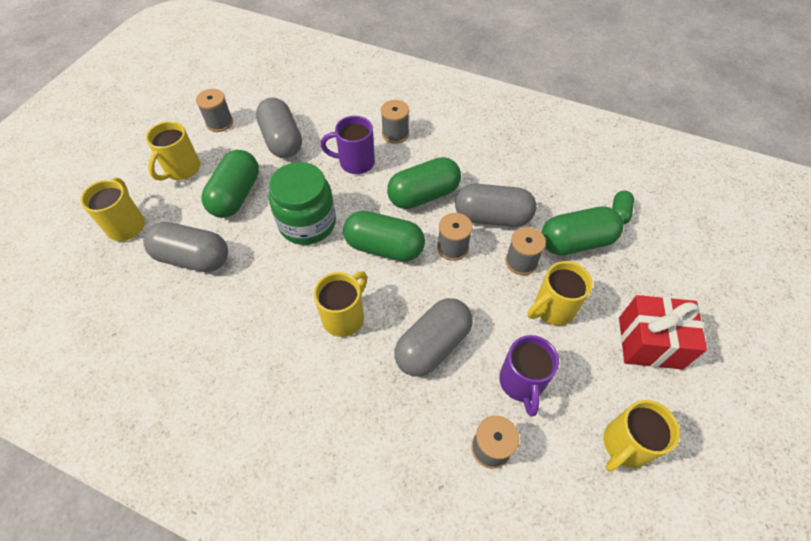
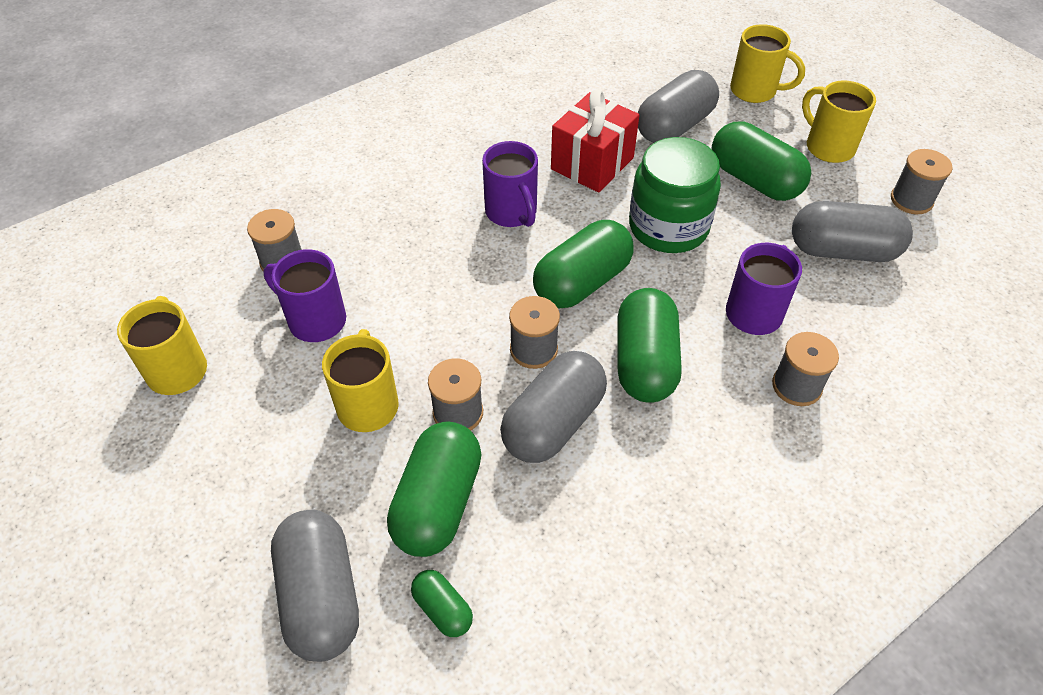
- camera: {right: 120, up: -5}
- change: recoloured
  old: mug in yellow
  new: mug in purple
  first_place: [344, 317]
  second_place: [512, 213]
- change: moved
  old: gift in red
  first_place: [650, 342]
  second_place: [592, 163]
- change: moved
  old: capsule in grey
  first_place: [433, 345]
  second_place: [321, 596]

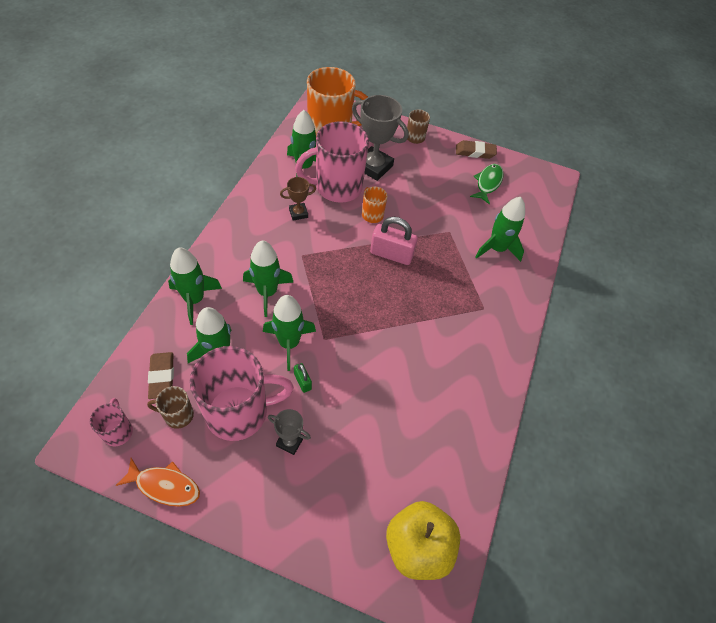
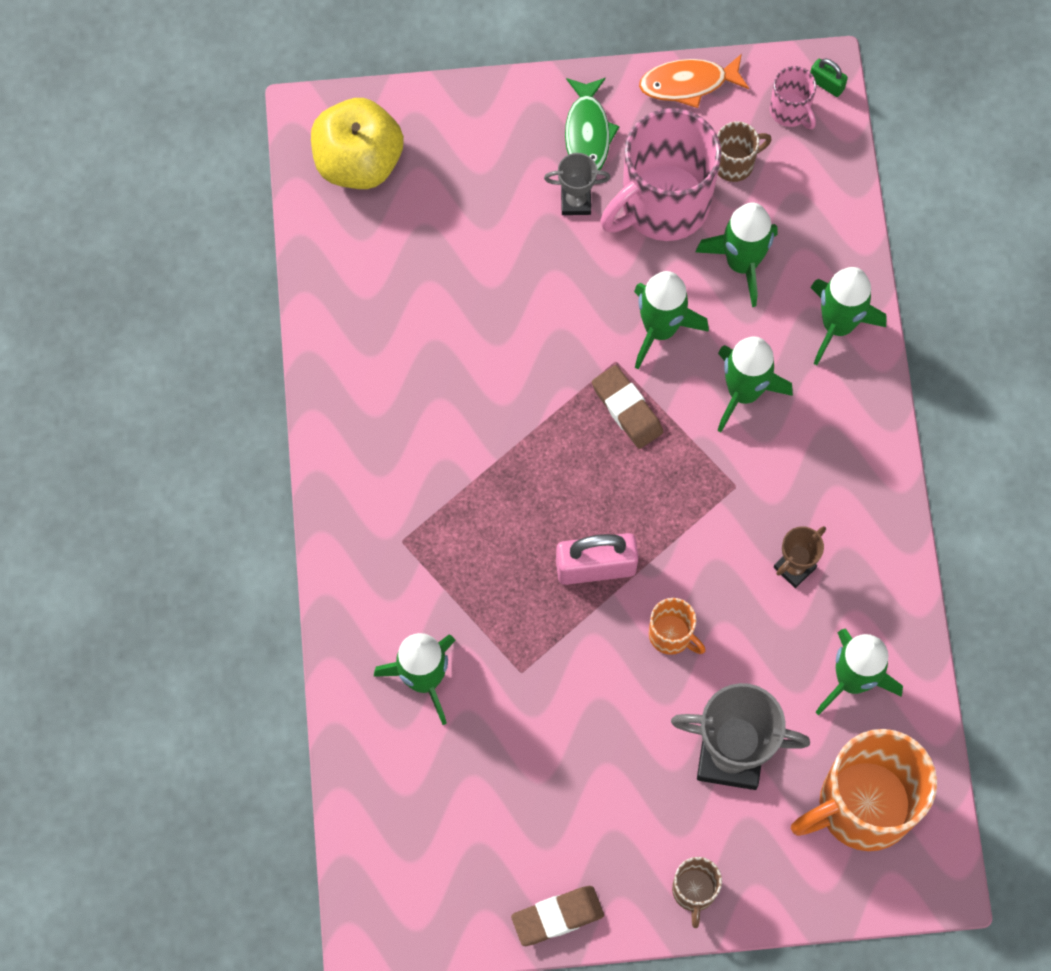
- camera: {right: 160, up: 15}
- change: removed
  old: mug in pink
  first_place: [337, 187]
- change: moved
  old: fish in green
  first_place: [488, 183]
  second_place: [587, 133]
- change: moved
  old: eraser in brown
  first_place: [162, 377]
  second_place: [627, 409]
- change: moved
  old: padlock in green
  first_place: [302, 381]
  second_place: [826, 84]

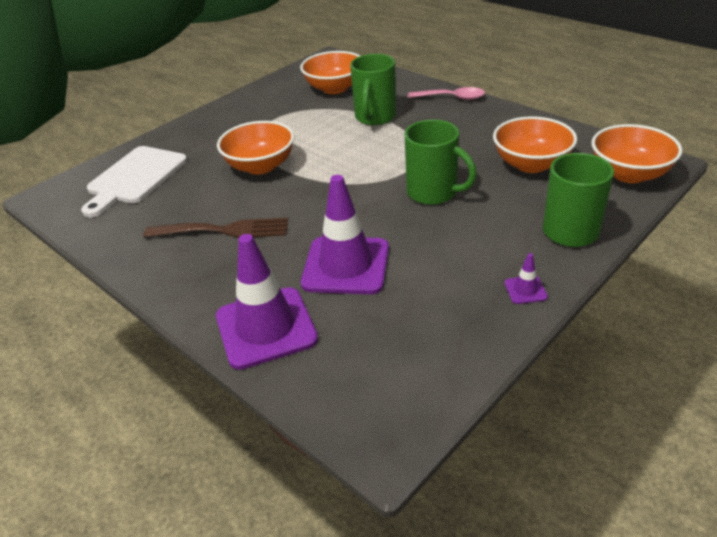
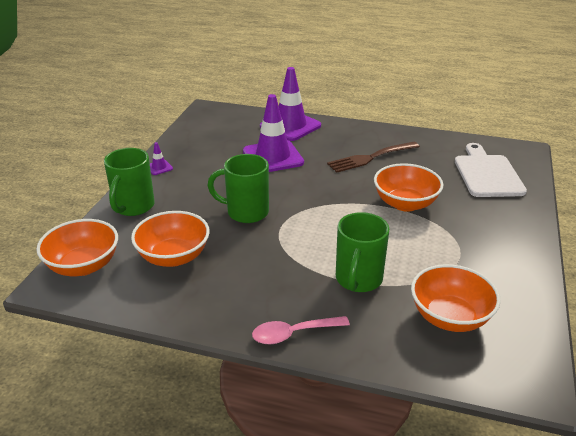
- camera: {right: 150, up: -5}
- change: turned
  old: mug in green
  first_place: [375, 117]
  second_place: [358, 280]
  degrees: -150

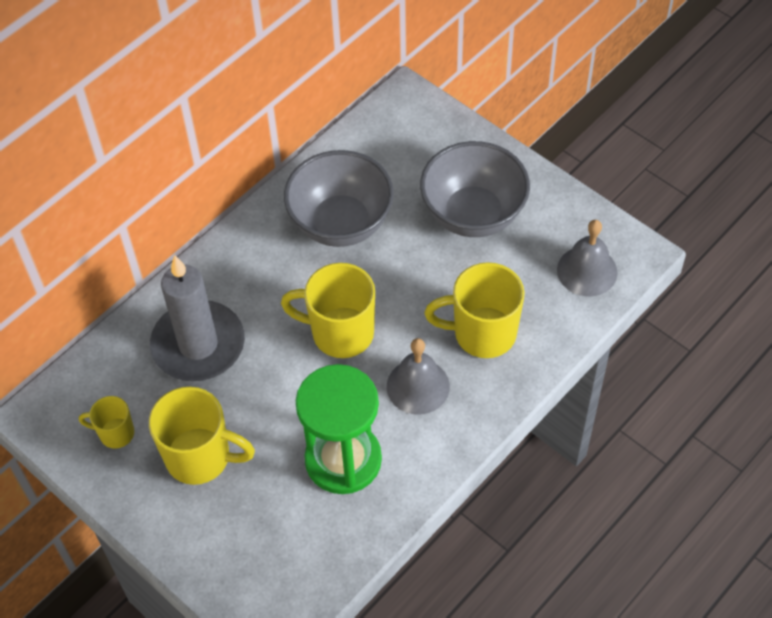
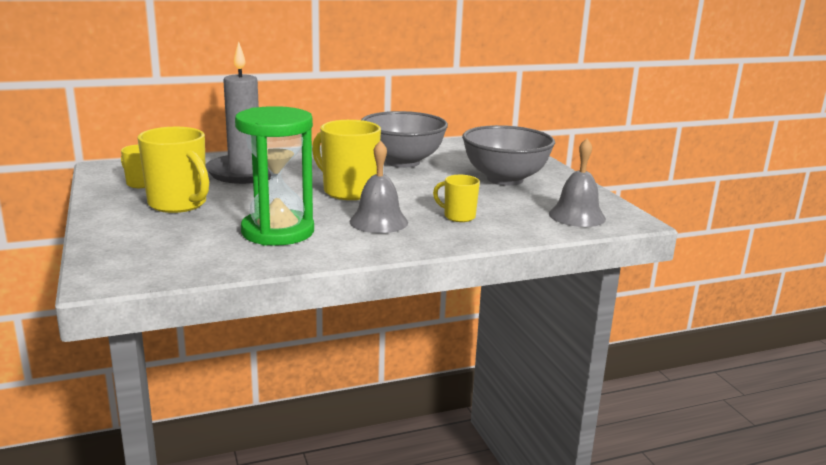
- camera: {right: 25, up: -35}
- change: resized
  old: mug in yellow
  first_place: [482, 333]
  second_place: [458, 216]
  factor: 0.55

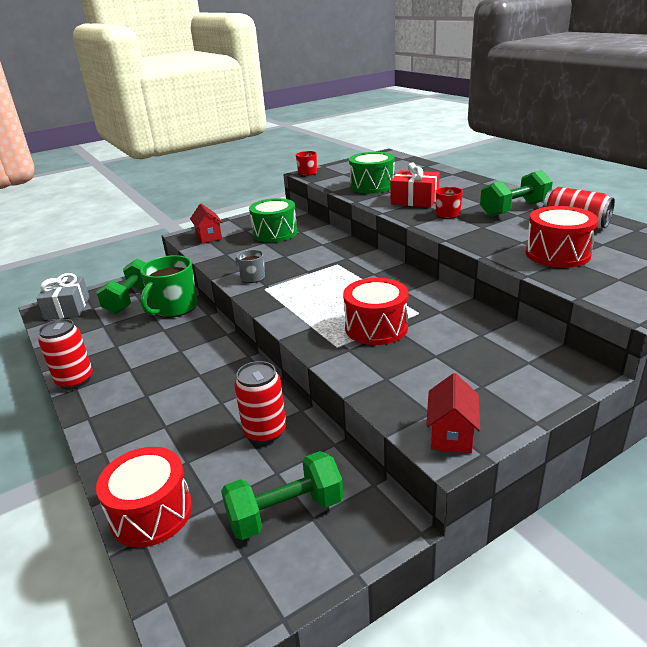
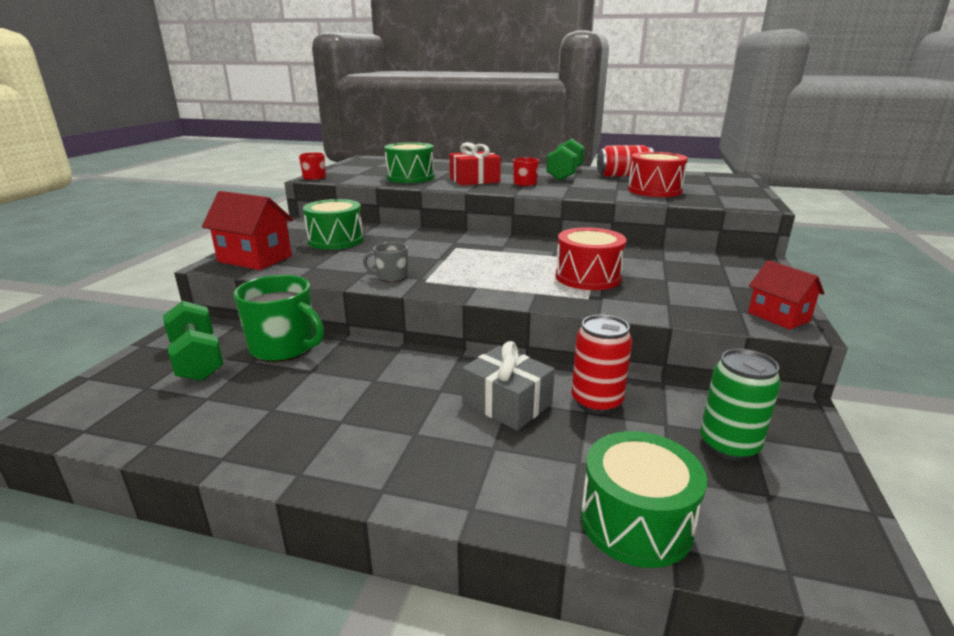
- camera: {right: -45, up: -5}
- change: resized
  old: house in red
  first_place: [209, 237]
  second_place: [255, 259]
  factor: 1.58
- change: turned
  old: mug in green
  first_place: [174, 308]
  second_place: [284, 347]
  degrees: -45
- change: moved
  old: gift in grey
  first_place: [67, 308]
  second_place: [507, 403]
- change: removed
  old: can in red
  first_place: [75, 380]
- change: recoloured
  old: drum in red
  new: drum in green
  first_place: [151, 513]
  second_place: [636, 521]
- change: replaced
  old: dumbbell in green
  new: can in green
  first_place: [285, 512]
  second_place: [728, 445]

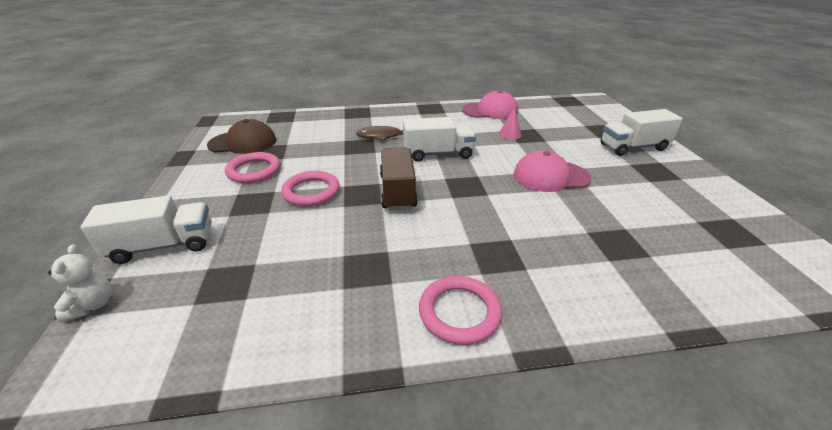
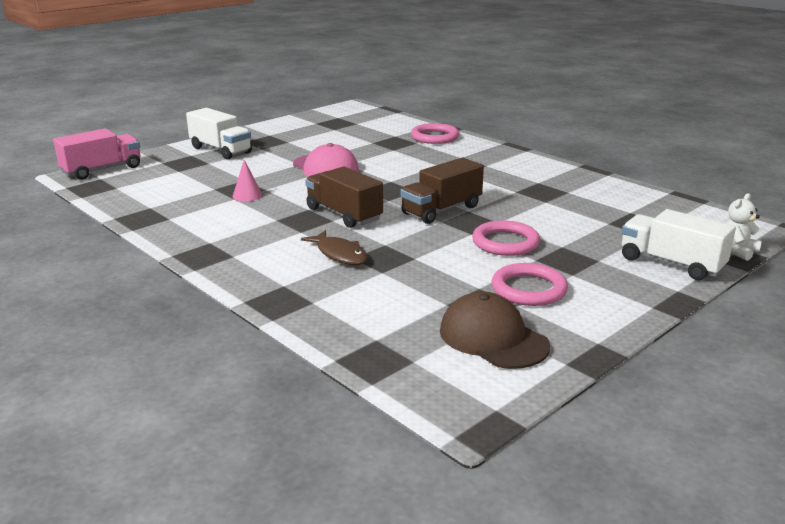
- camera: {right: -125, up: -10}
- change: removed
  old: cap in pink
  first_place: [490, 111]
- change: recoloured
  old: truck in white
  new: truck in brown
  first_place: [438, 154]
  second_place: [344, 214]
- change: moved
  old: ring in pink
  first_place: [459, 312]
  second_place: [434, 137]
- change: added
  new: truck in pink
  second_place: [102, 170]

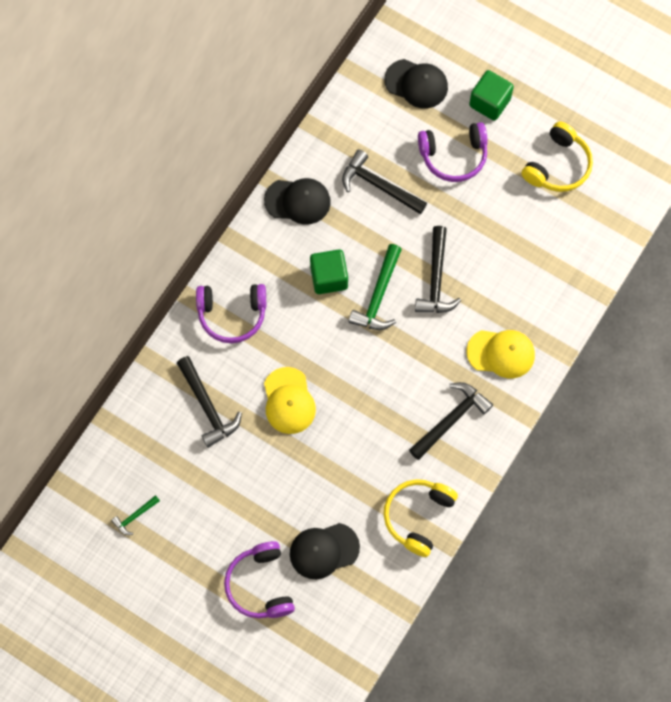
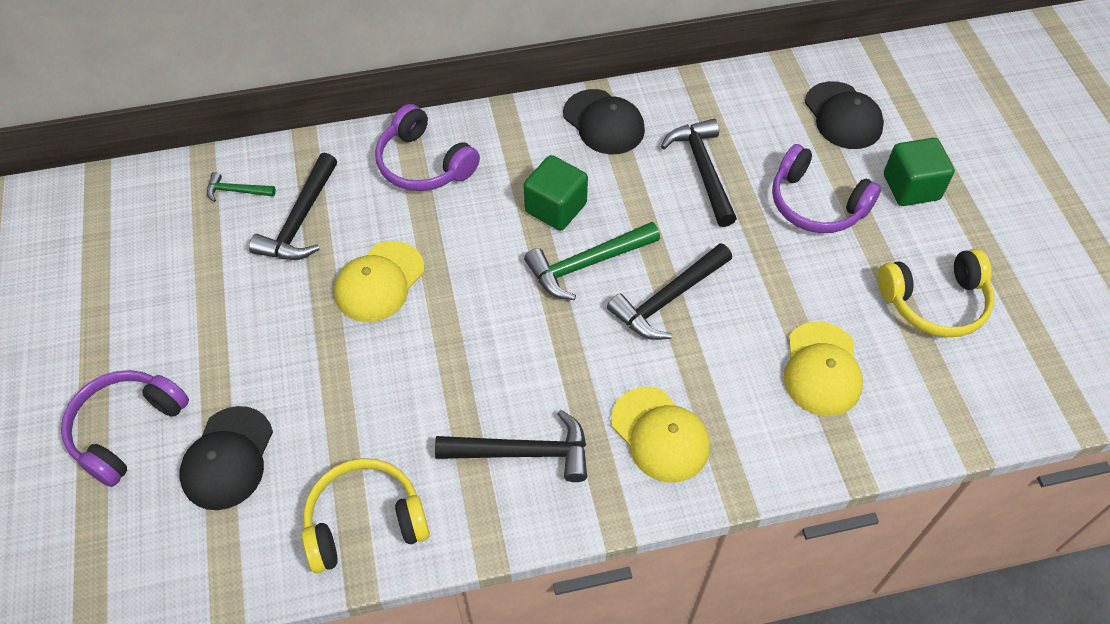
- camera: {right: 45, up: -15}
- change: moved
  old: hammer in green
  first_place: [135, 516]
  second_place: [237, 191]
- change: turned
  old: cap in black
  first_place: [324, 550]
  second_place: [228, 458]
  degrees: -105
- change: added
  new: cap in yellow
  second_place: [822, 369]

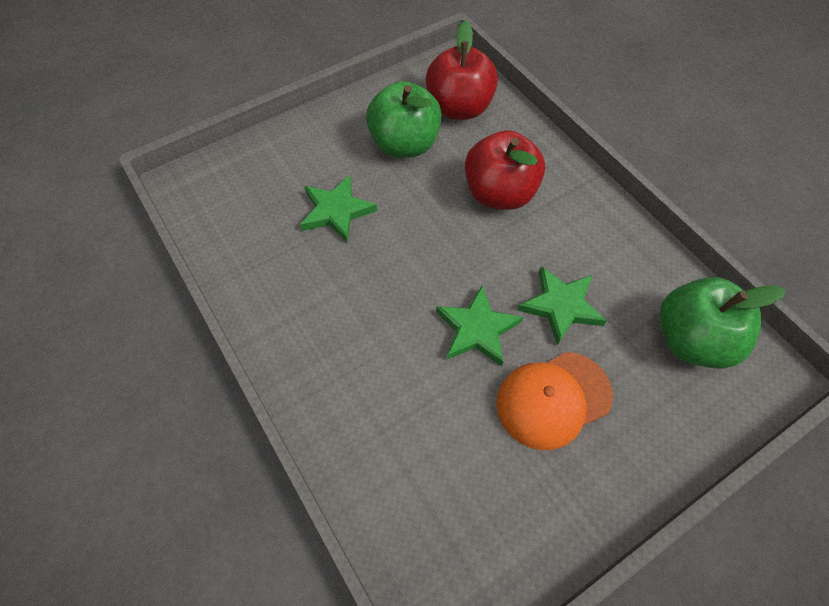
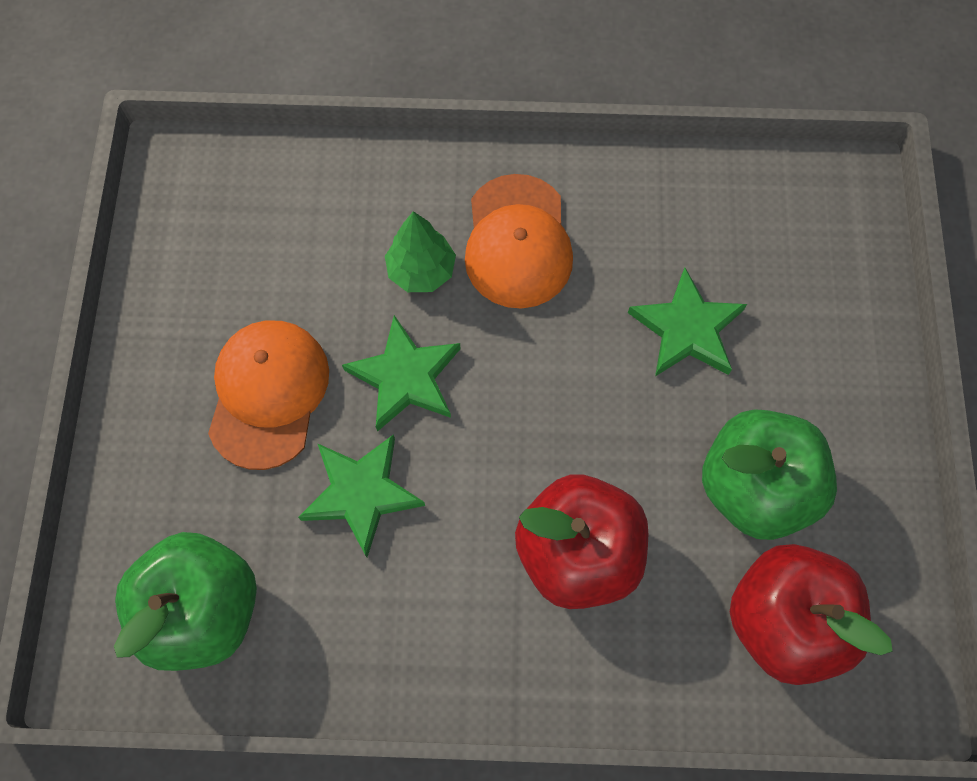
- camera: {right: 125, up: 10}
- change: added
  new: cap in orange
  second_place: [518, 242]
- change: added
  new: tree in green
  second_place: [421, 271]

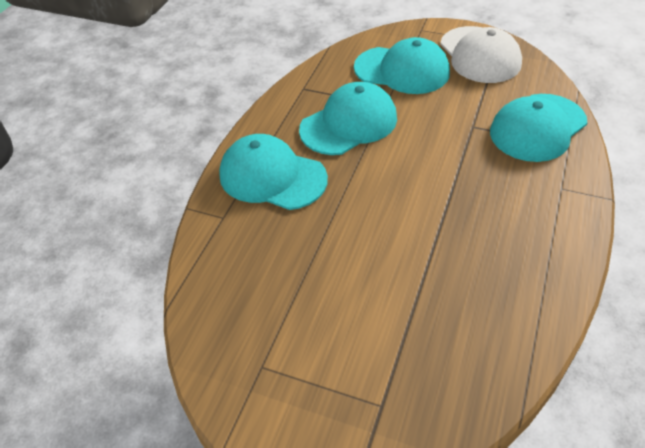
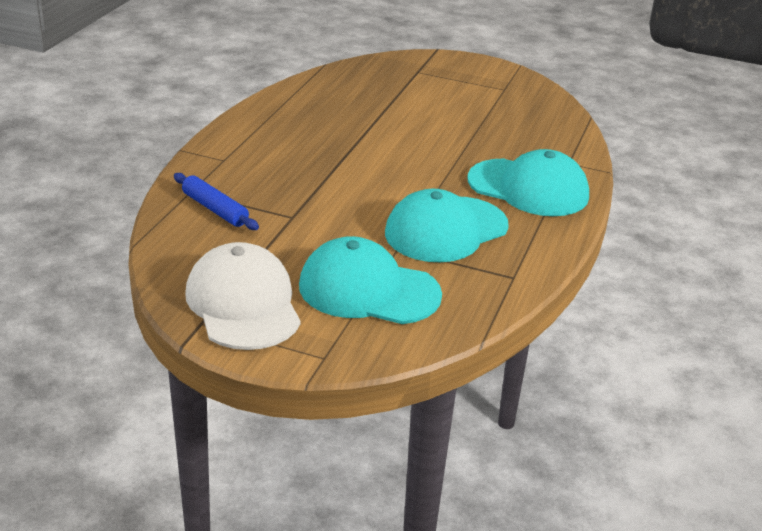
- camera: {right: 175, up: -15}
- change: replaced
  old: cap in turquoise
  new: rolling pin in blue
  first_place: [537, 128]
  second_place: [215, 209]

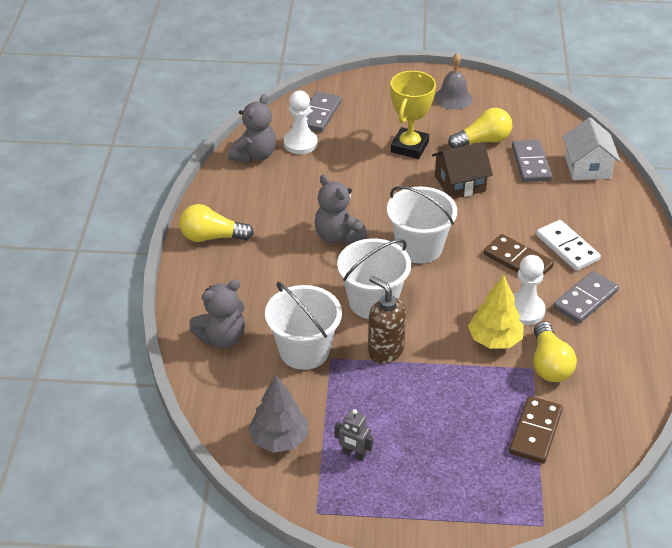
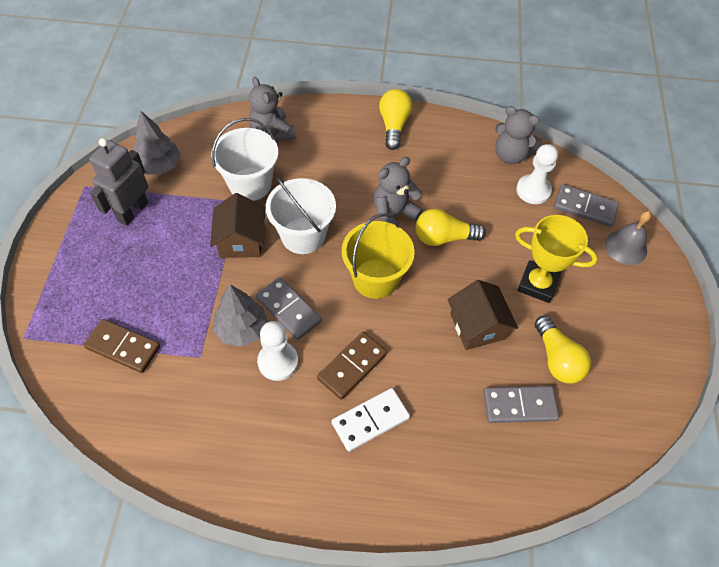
- camera: {right: 90, up: 15}
- change: moved
  old: bell in grey
  first_place: [453, 98]
  second_place: [626, 247]
- change: removed
  old: house in white
  first_place: [587, 167]
- change: recoloured
  old: bucket in white
  new: bucket in yellow
  first_place: [419, 247]
  second_place: [375, 278]
- change: moved
  old: domino in grey
  first_place: [585, 299]
  second_place: [289, 309]
- change: recoloured
  old: tree in yellow
  new: tree in grey
  first_place: [494, 340]
  second_place: [241, 329]
- change: replaced
  old: soap dispenser in brown
  new: house in brown
  first_place: [385, 351]
  second_place: [241, 240]
- change: moved
  old: light bulb in yellow
  first_place: [549, 364]
  second_place: [444, 237]
- change: resized
  old: robot in grey
  first_place: [353, 454]
  second_place: [132, 211]
  factor: 1.87

